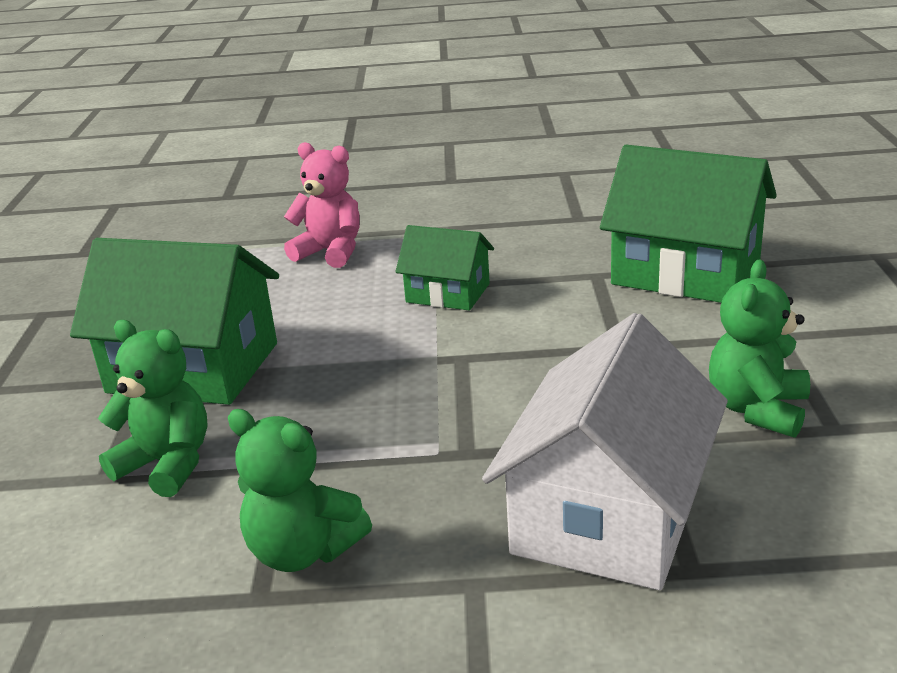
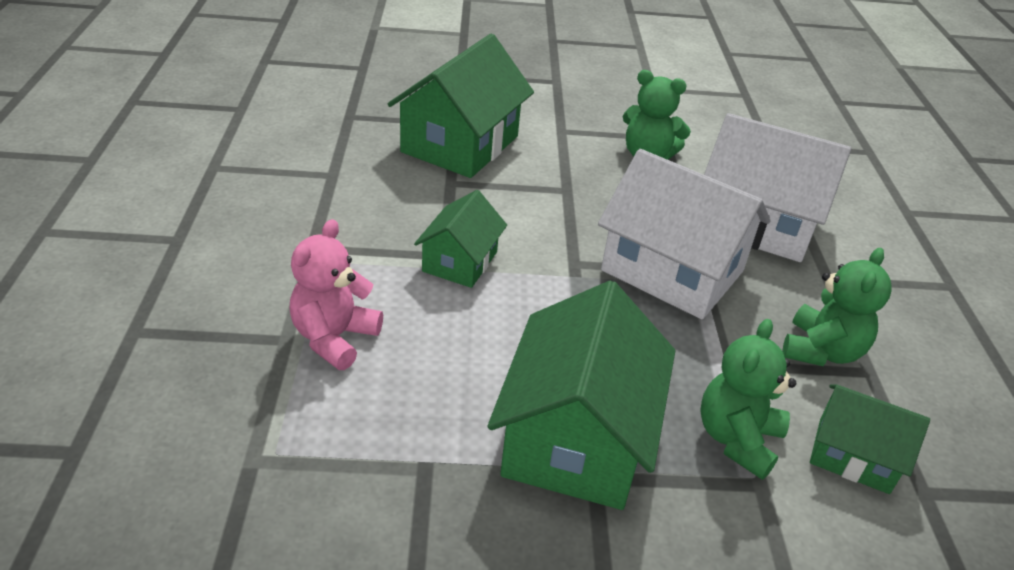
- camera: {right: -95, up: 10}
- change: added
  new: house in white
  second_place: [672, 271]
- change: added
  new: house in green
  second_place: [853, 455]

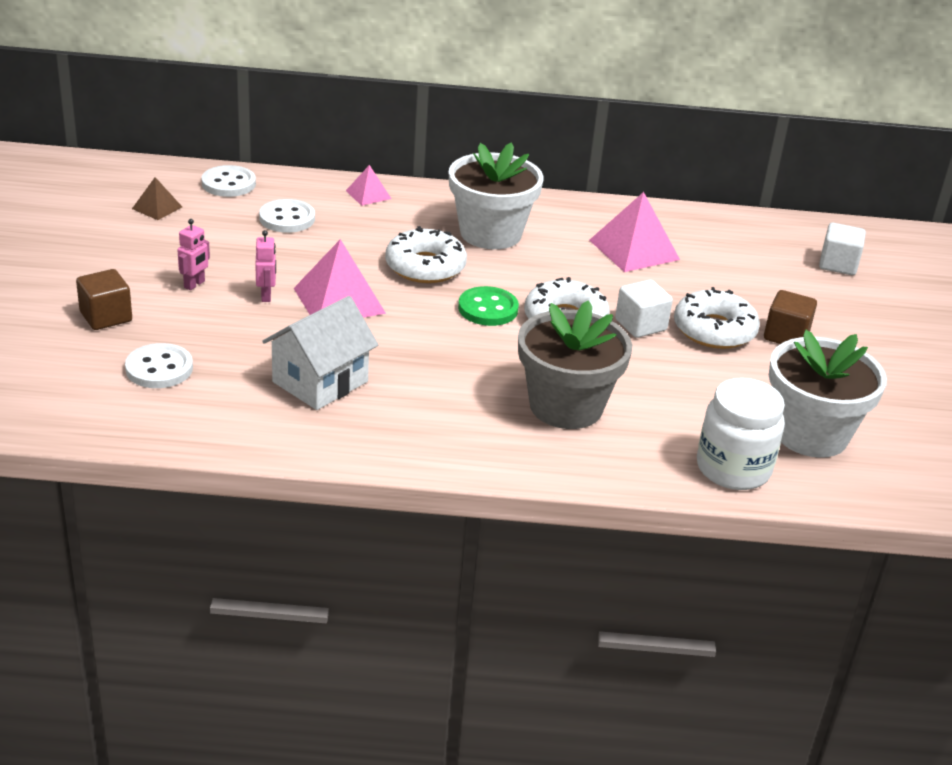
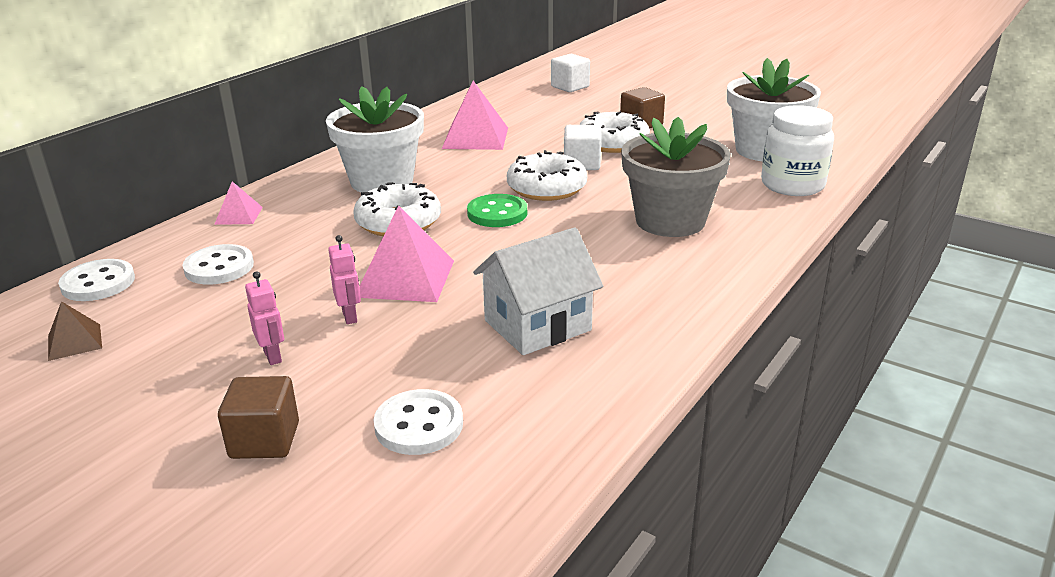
- camera: {right: -55, up: -5}
- change: turned
  old: robot in pink
  first_place: [266, 296]
  second_place: [350, 316]
  degrees: 45
- change: turned
  old: house in white
  first_place: [320, 382]
  second_place: [537, 325]
  degrees: 75

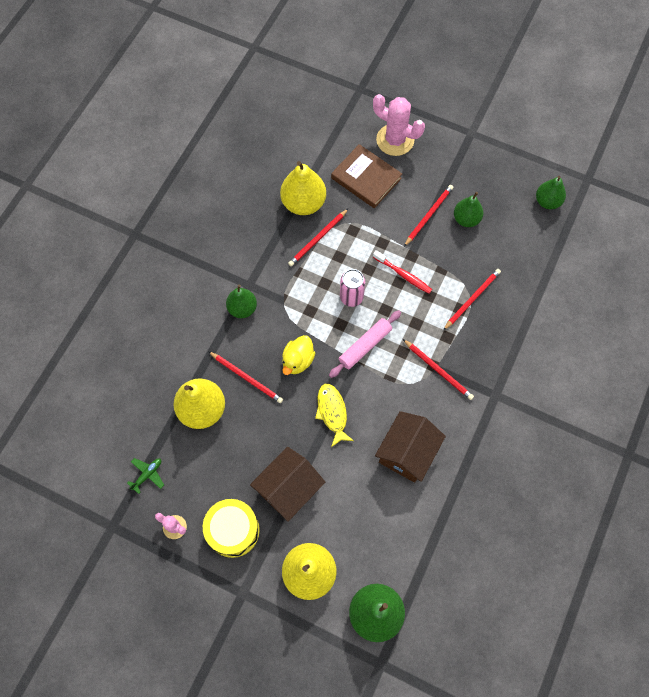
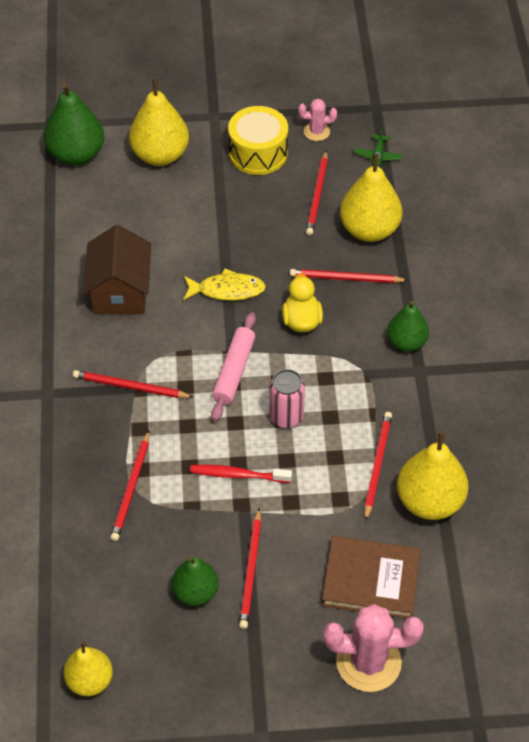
- camera: {right: 150, up: -15}
- change: recoloured
  old: pear in green
  new: pear in yellow
  first_place: [547, 201]
  second_place: [90, 681]
- change: turned
  old: fish in yellow
  first_place: [332, 413]
  second_place: [227, 290]
  degrees: -45
- change: removed
  old: house in brown
  first_place: [289, 489]
- change: added
  new: pencil in red
  second_place: [317, 195]

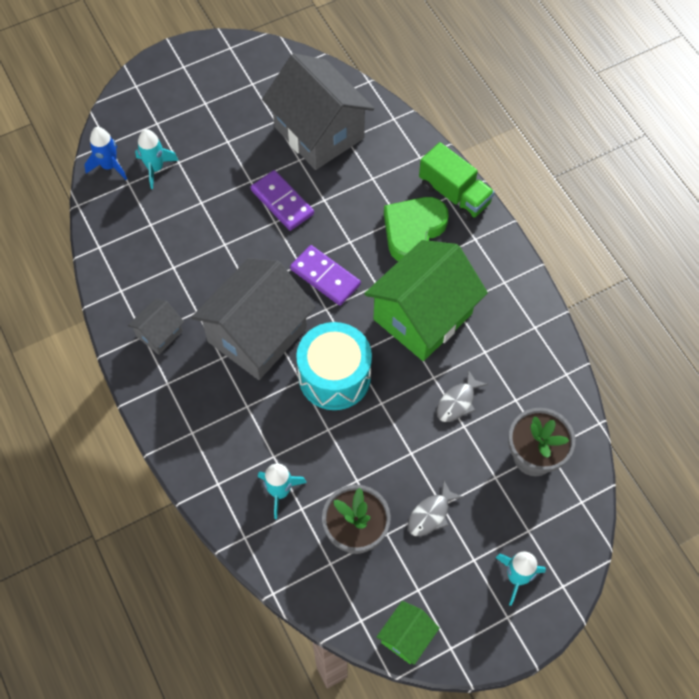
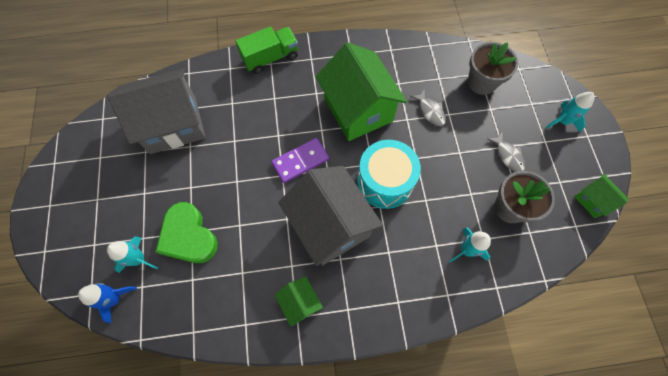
- camera: {right: -70, up: 5}
- change: removed
  old: domino in purple
  first_place: [282, 202]
- change: moved
  old: heart in green
  first_place: [413, 231]
  second_place: [188, 236]
- change: recoloured
  old: house in grey
  new: house in green
  first_place: [159, 334]
  second_place: [300, 303]

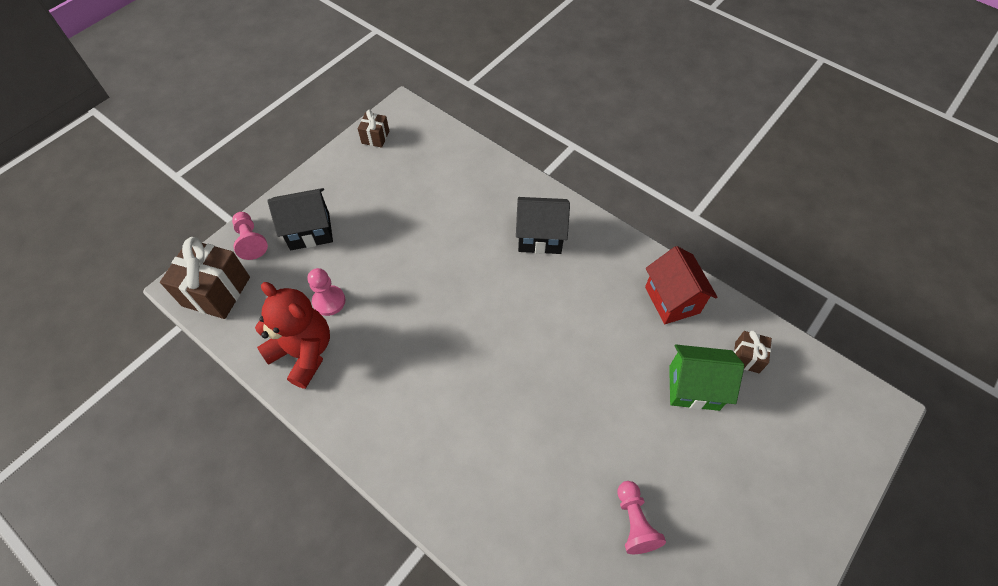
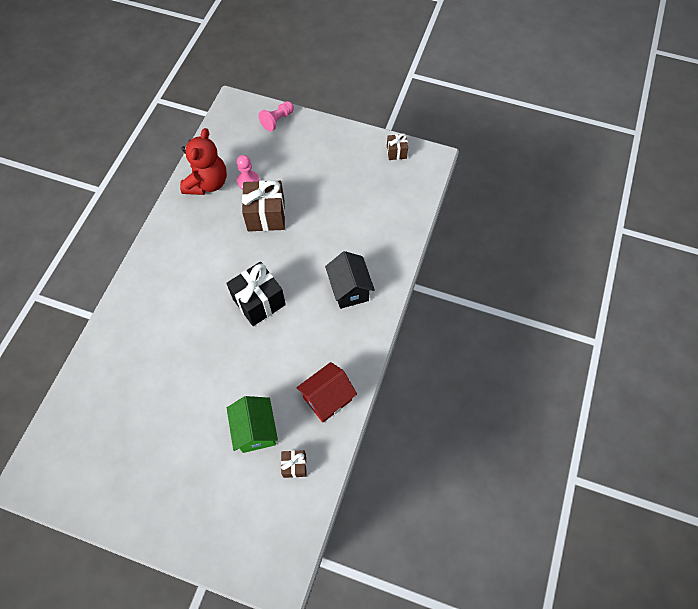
- camera: {right: 70, up: 5}
- change: removed
  old: house in black
  first_place: [310, 231]
- change: moved
  old: gift in brown
  first_place: [216, 291]
  second_place: [266, 215]
- change: removed
  old: pawn in pink
  first_place: [634, 522]
- change: added
  new: gift in black
  second_place: [259, 302]

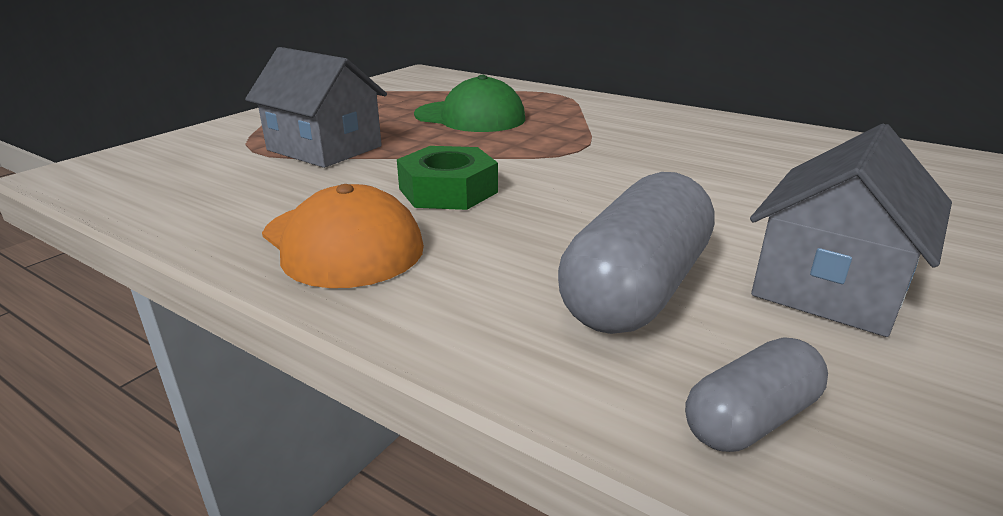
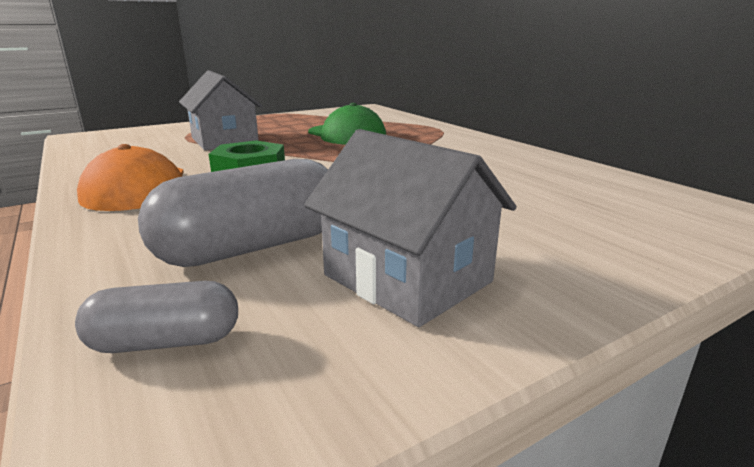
- camera: {right: 25, up: -5}
- change: turned
  old: house in grey
  first_place: [830, 285]
  second_place: [407, 278]
  degrees: 75

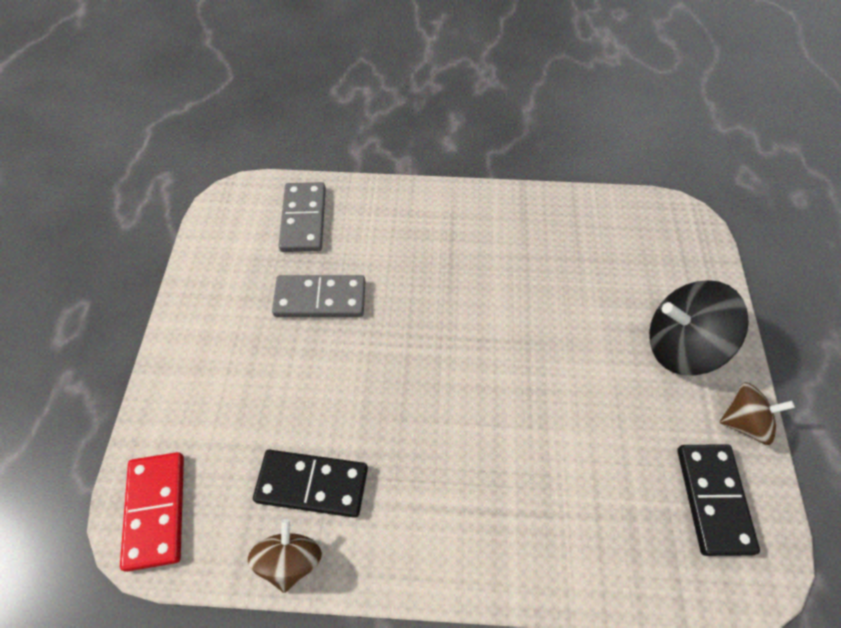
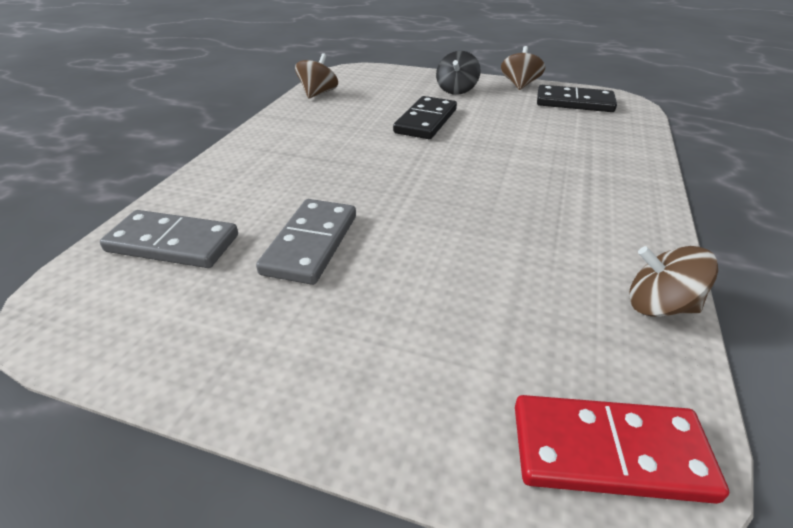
- camera: {right: -75, up: -20}
- change: resized
  old: spinning top in black
  first_place: [681, 345]
  second_place: [456, 90]
  factor: 0.6
- change: moved
  old: domino in black
  first_place: [312, 484]
  second_place: [425, 121]
- change: added
  new: spinning top in brown
  second_place: [318, 93]

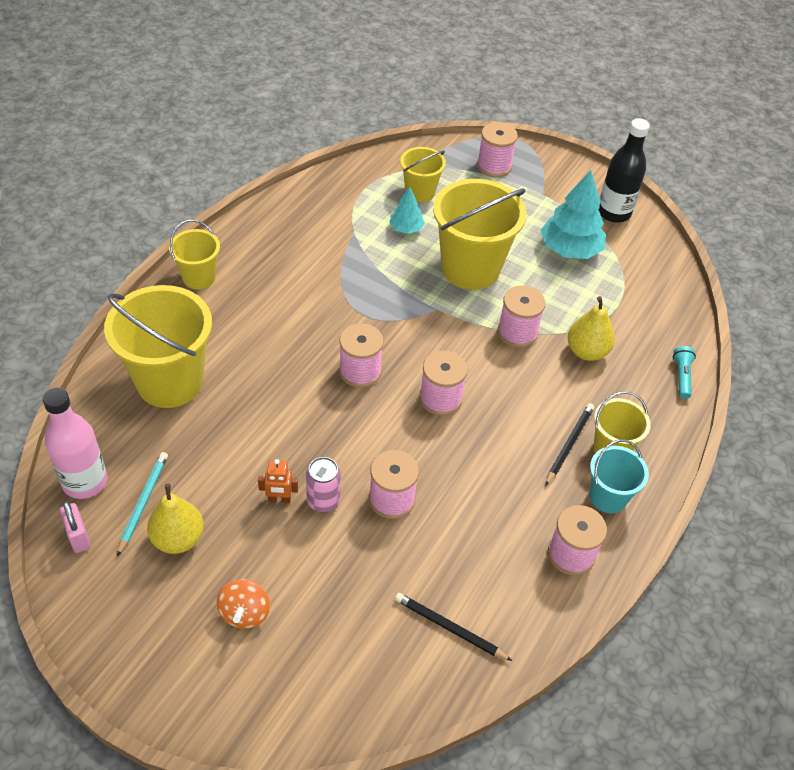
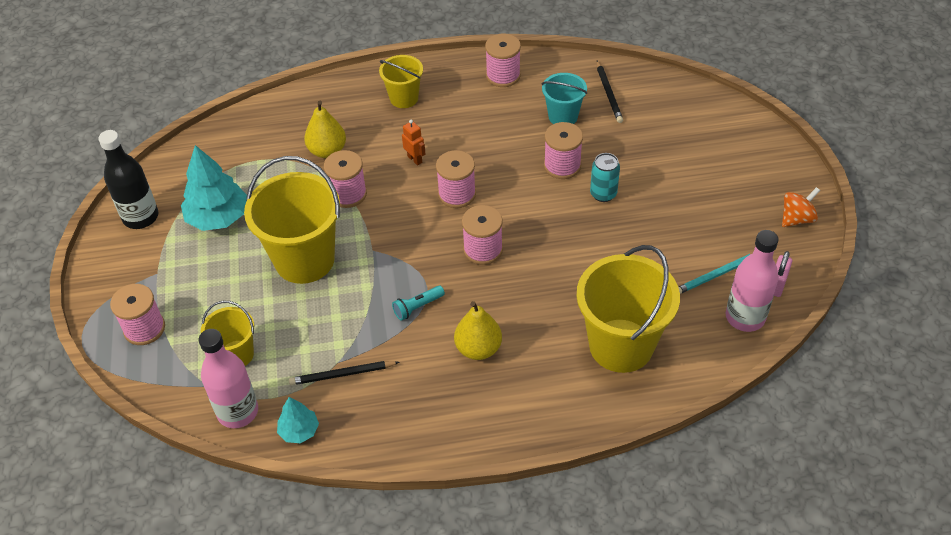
- camera: {right: -125, up: 0}
- change: moved
  old: tree in turquoise
  first_place: [406, 228]
  second_place: [299, 431]
- change: removed
  old: bucket in yellow
  first_place: [199, 277]
- change: moved
  old: flashlight in turquoise
  first_place: [682, 377]
  second_place: [417, 307]
- change: moved
  old: pencil in black
  first_place: [569, 444]
  second_place: [342, 374]
- change: moved
  old: bucket in turquoise
  first_place: [608, 497]
  second_place: [563, 116]
- change: recoloured
  old: can in pink
  new: can in turquoise
  first_place: [323, 501]
  second_place: [603, 194]
- change: moved
  old: robot in orange
  first_place: [279, 499]
  second_place: [415, 159]
- change: moved
  old: pear in yellow
  first_place: [178, 538]
  second_place: [478, 348]
- change: moved
  old: spinning top in orange
  first_place: [244, 613]
  second_place: [796, 218]
- change: added
  new: bottle in pink
  second_place: [238, 412]

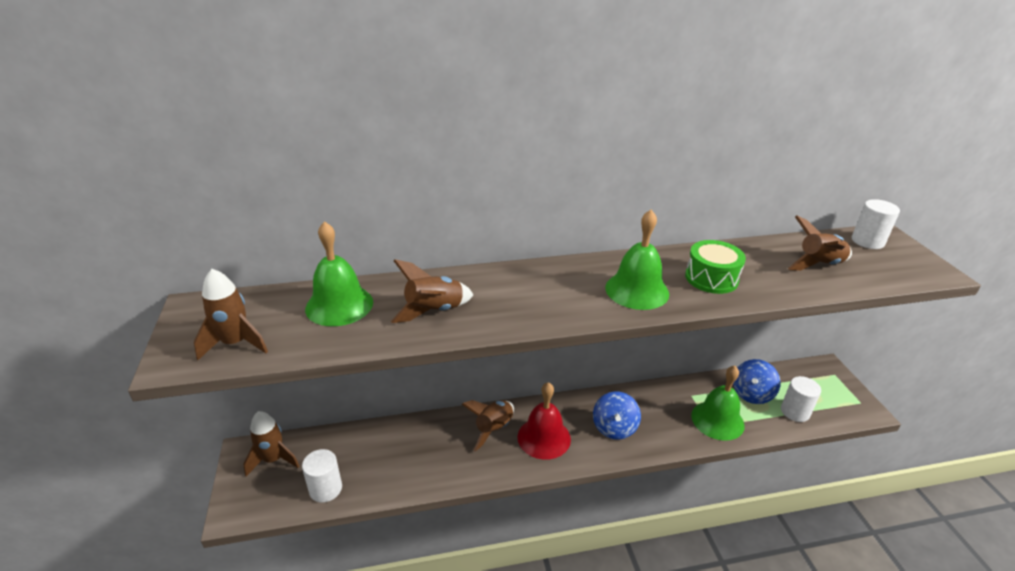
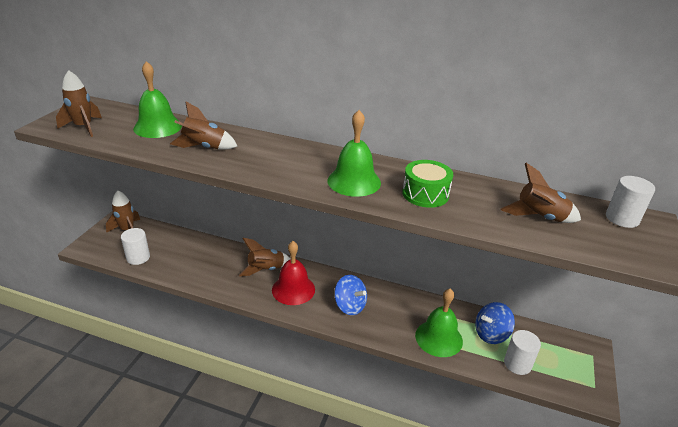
- camera: {right: 30, up: 0}
- change: turned
  old: spinning top in blue
  first_place: [614, 428]
  second_place: [350, 306]
  degrees: -90

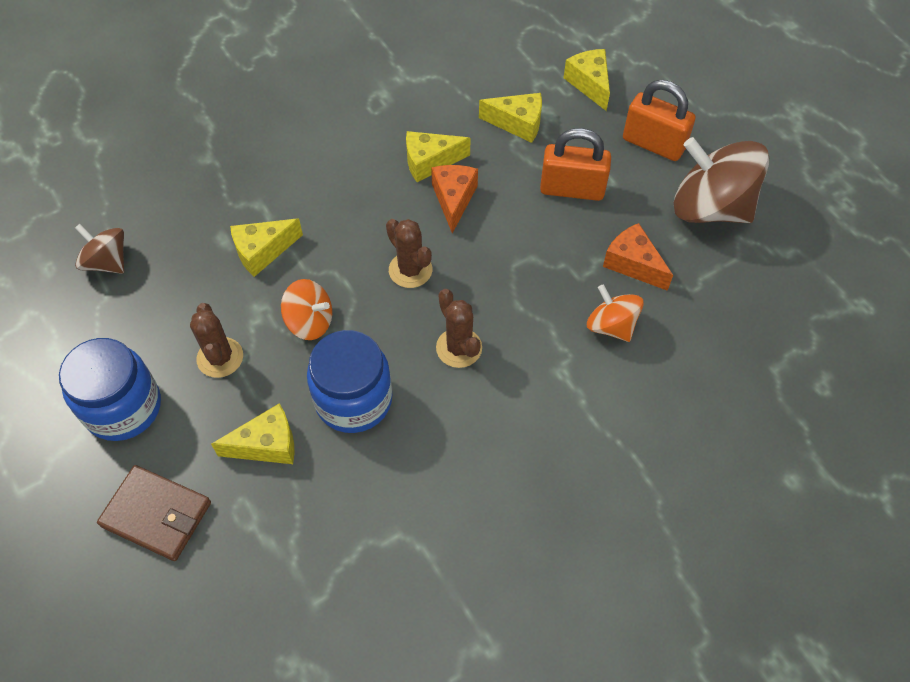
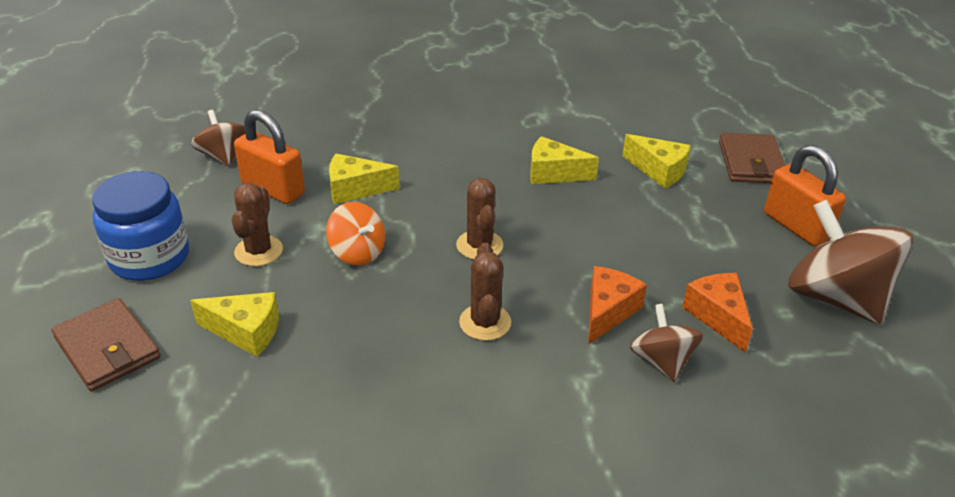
- camera: {right: 25, up: -20}
- change: replaced
  old: cheese in yellow
  new: wallet in brown
  first_place: [589, 84]
  second_place: [751, 162]
- change: moved
  old: padlock in orange
  first_place: [572, 189]
  second_place: [273, 189]
- change: moved
  old: cheese in orange
  first_place: [453, 199]
  second_place: [607, 312]
- change: recoloured
  old: spinning top in orange
  new: spinning top in brown
  first_place: [611, 326]
  second_place: [661, 361]
- change: removed
  old: jar in blue
  first_place: [353, 400]

